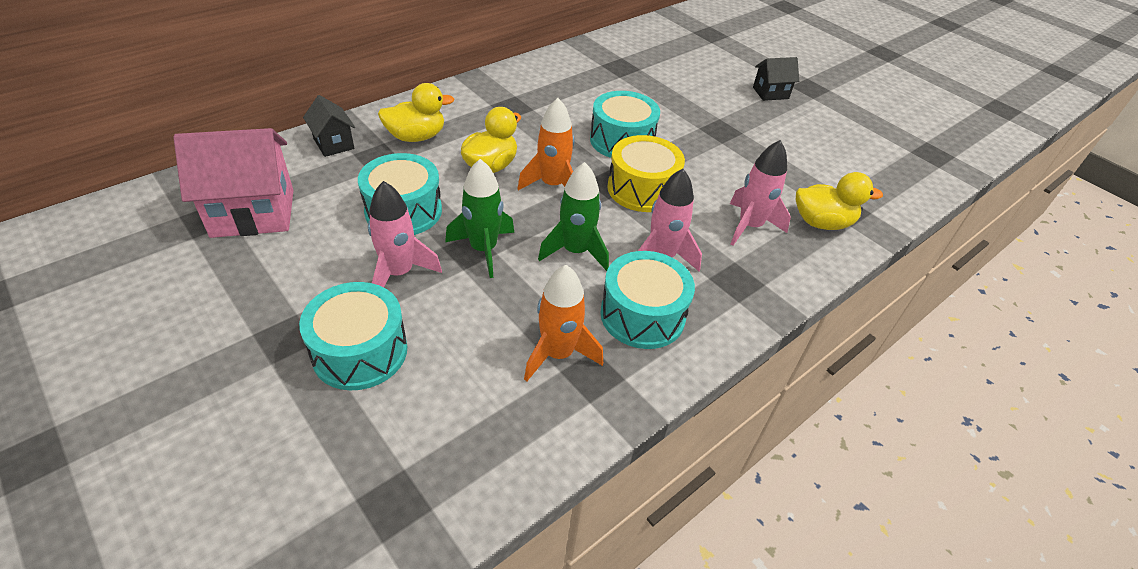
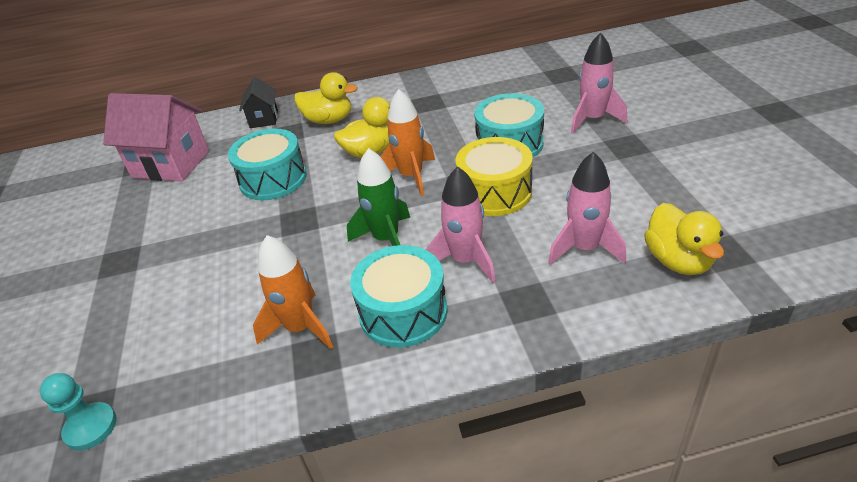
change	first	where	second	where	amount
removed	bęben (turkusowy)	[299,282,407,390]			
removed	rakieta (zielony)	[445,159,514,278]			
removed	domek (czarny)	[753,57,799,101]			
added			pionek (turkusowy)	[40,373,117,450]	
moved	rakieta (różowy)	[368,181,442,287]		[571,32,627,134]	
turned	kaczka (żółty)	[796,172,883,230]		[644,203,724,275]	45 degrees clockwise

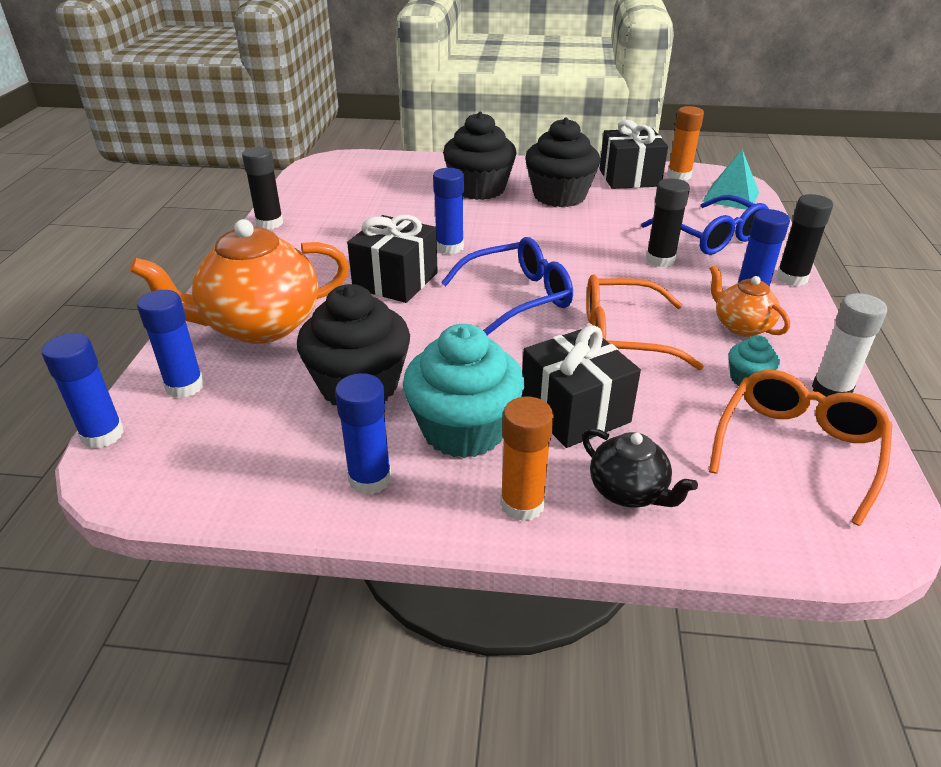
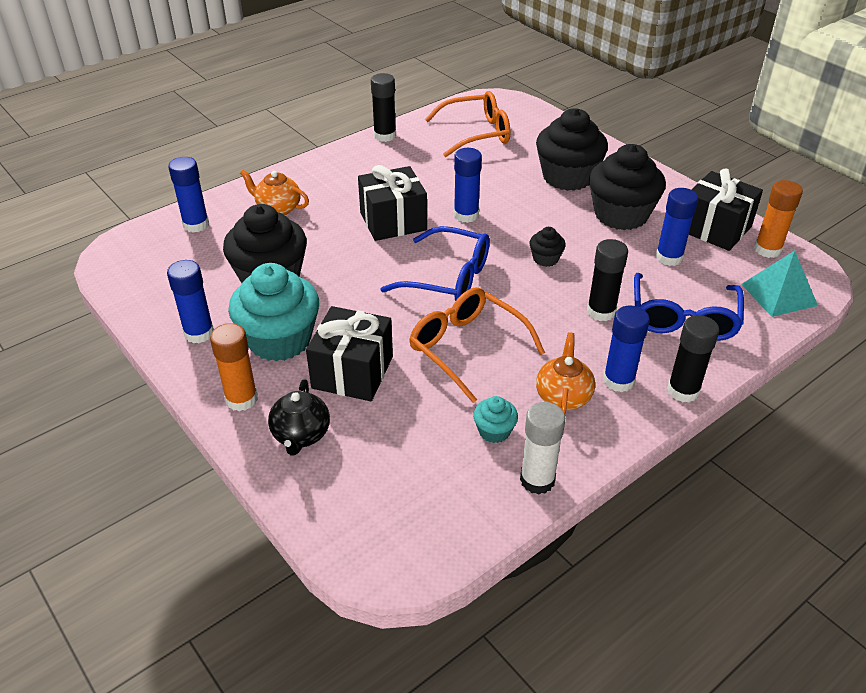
change	first	where	second	where	amount
added			muffinka (czarny)	[530,227,566,267]	
moved	klej w sztyfcie (niebieski)	[42,333,124,449]		[656,188,698,266]	
moved	okulary (pomarańczowy)	[709,370,892,526]		[425,91,510,157]	
resized	imbryk (pomarańczowy)	[130,219,349,344]		[240,170,309,215]	x0.51

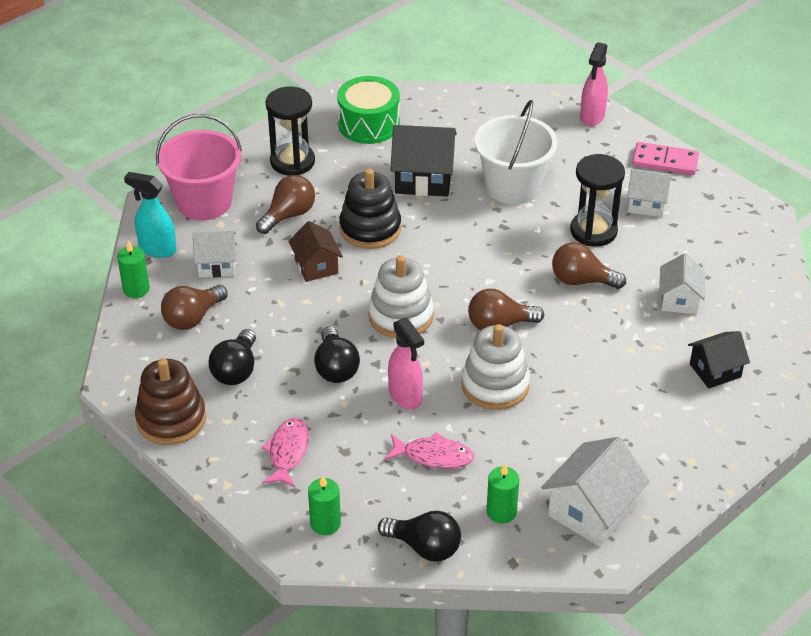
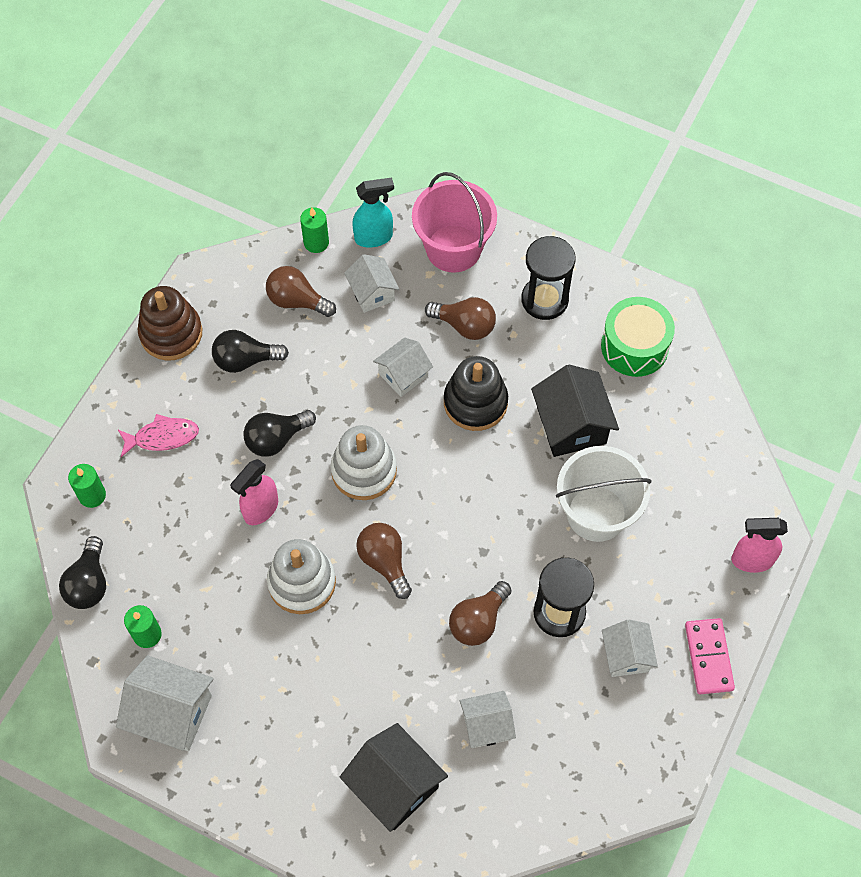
change	first	where	second	where	amount
removed	ryba (różowy)	[385,432,474,469]			
recoloured	domek (brązowy)	[289,221,343,282]	domek (biały)	[373,338,433,397]	
turned	spryskiwacz (turkusowy)	[124,172,177,258]		[352,177,394,248]	75 degrees clockwise
turned	żarówka (brązowy)	[552,242,626,289]		[449,581,512,646]	135 degrees counterclockwise
resized	domek (czarny)	[688,331,750,388]		[340,723,448,832]	x1.57

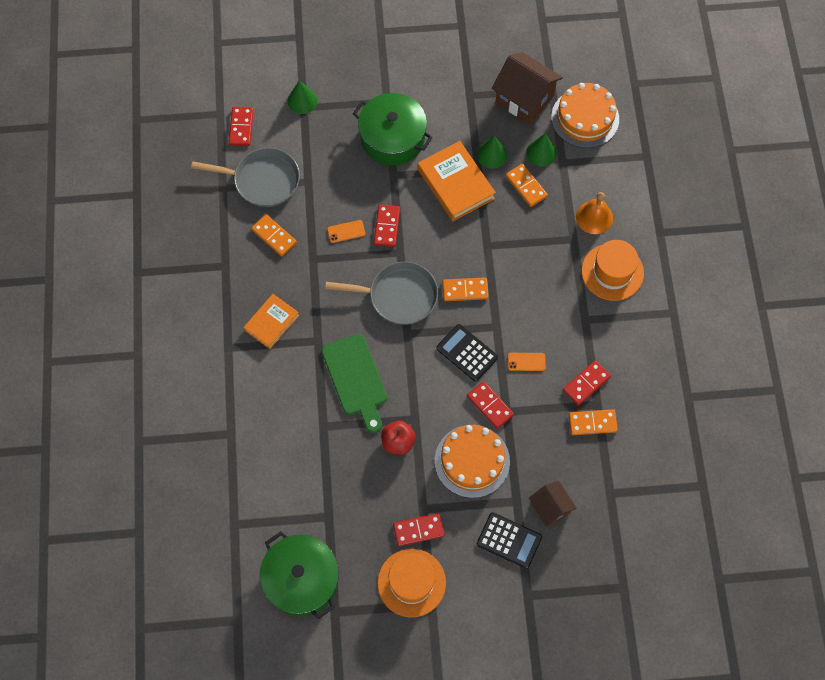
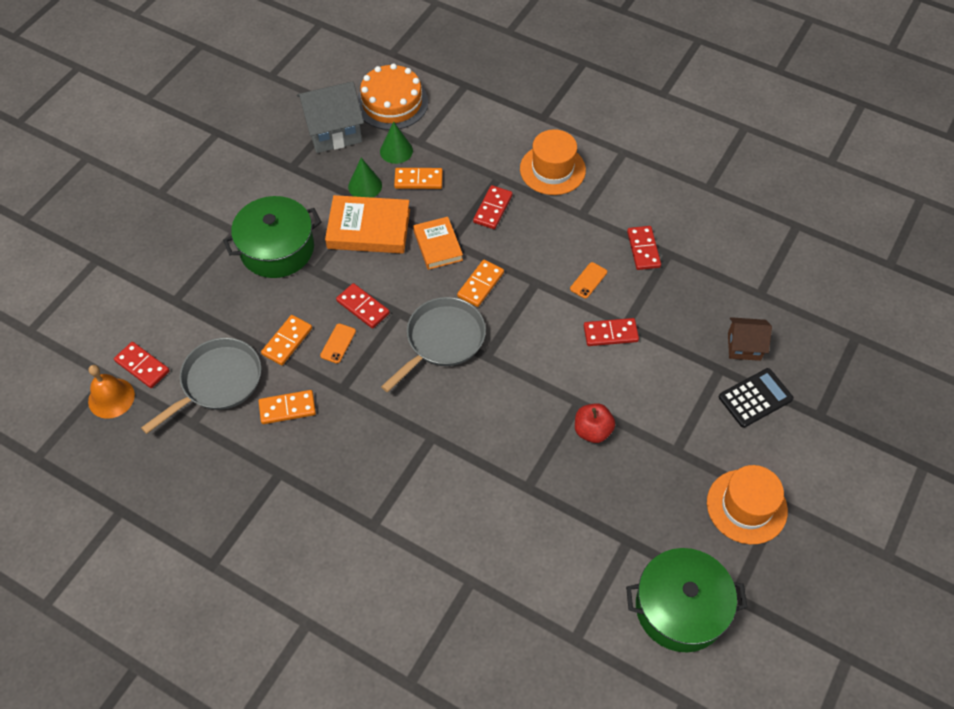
change	first	where	second	where	amount
removed	stożek (zielony)	[287,80,317,114]			
removed	deska do krojenia (zielony)	[322,334,387,433]			
removed	tort (pomarańczowy)	[435,425,510,498]			
removed	kalkulator (czarny)	[436,324,498,382]			
moved	książka (pomarańczowy)	[244,294,299,349]		[413,217,463,270]	
moved	kostka domina (czerwony)	[393,513,445,546]		[473,185,513,229]	
moved	kostka domina (pomarańczowy)	[569,409,618,435]		[261,315,312,365]	
moved	dzwonek (pomarańczowy)	[576,192,613,234]		[88,365,135,419]	
recoloured	domek (brązowy)	[492,52,563,124]	domek (szary)	[297,82,364,153]	

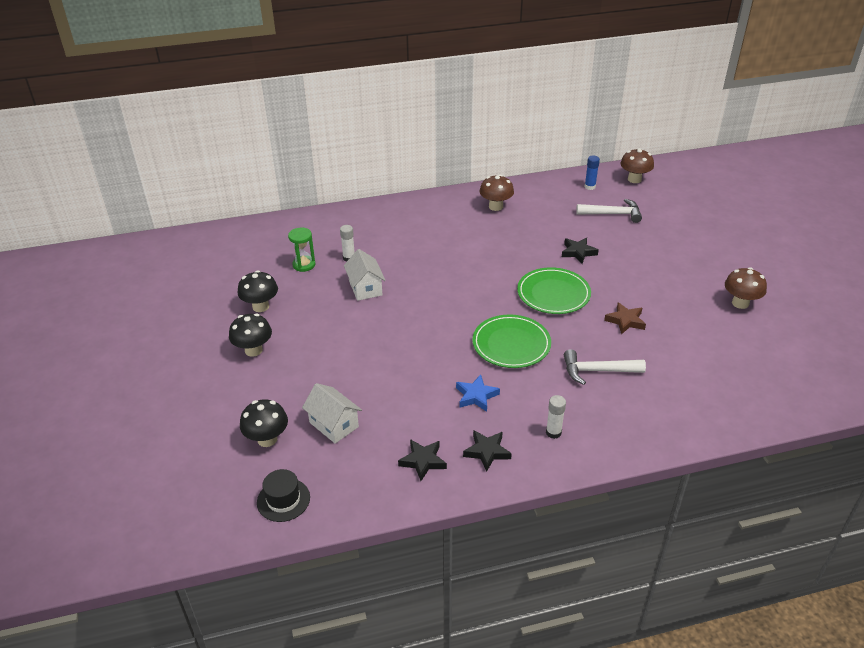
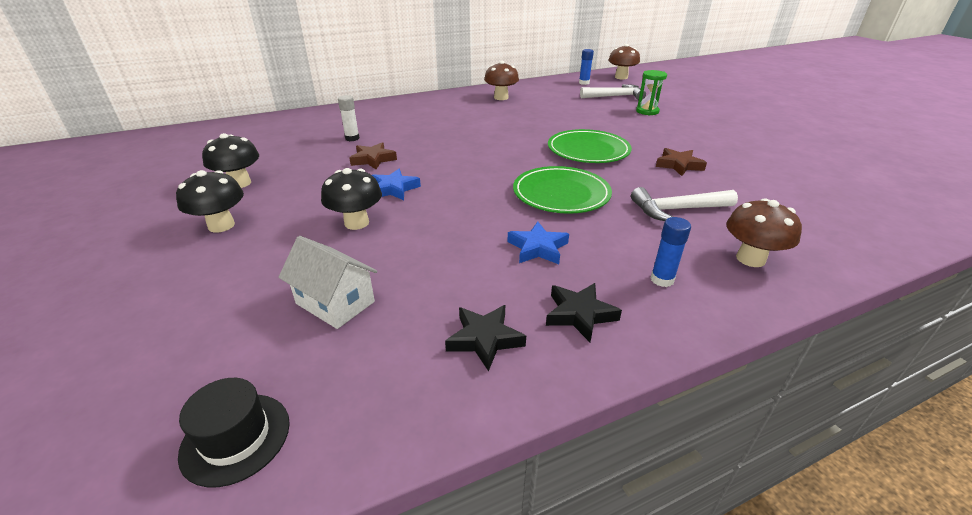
change	first	where	second	where	amount
removed	gwiazda (czarny)	[562,237,599,264]			
added			gwiazda (niebieski)	[372,169,421,200]	
moved	grzyb (czarny)	[240,399,288,447]		[321,168,382,230]	
moved	klepsydra (zielony)	[288,228,315,272]		[636,70,667,116]	
moved	grzyb (brązowy)	[725,267,767,309]		[726,198,802,267]	
replaced	domek (biały)	[344,249,386,301]	gwiazda (brązowy)	[349,142,397,169]	
recoloured	klej w sztyfcie (biały)	[546,395,566,439]	klej w sztyfcie (niebieski)	[650,217,691,287]	

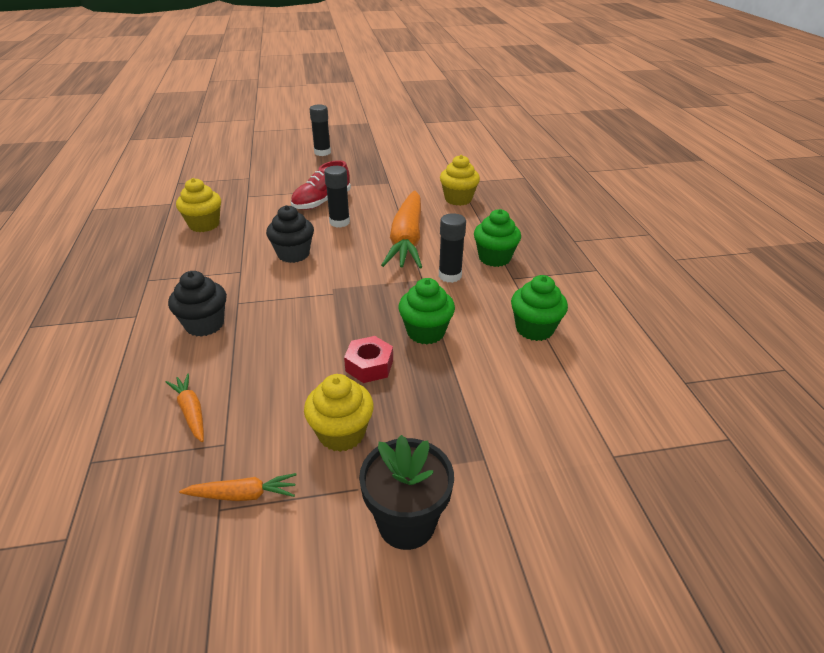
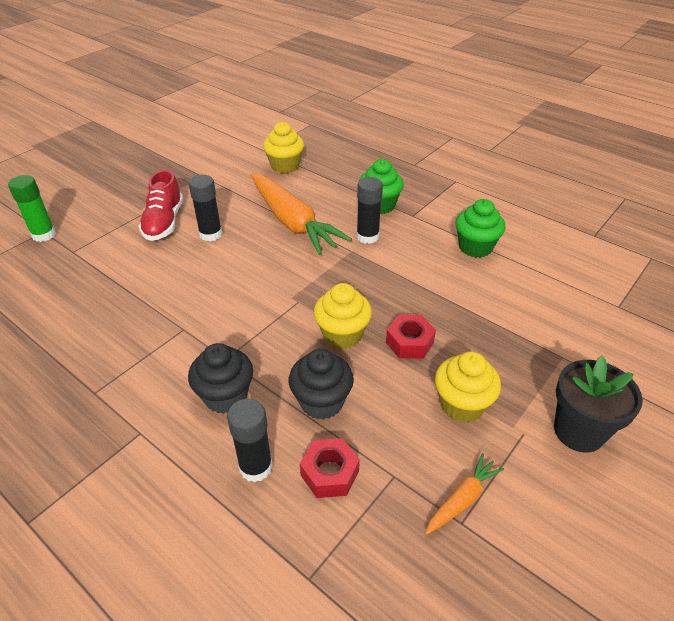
change	first	where	second	where	amount
removed	muffinka (zielony)	[399,278,455,344]			
added			klej w sztyfcie (zielony)	[8,175,56,242]	
moved	muffinka (żółty)	[176,178,221,232]		[314,283,372,349]	
moved	muffinka (czarny)	[266,205,314,263]		[289,349,354,420]	
moved	klej w sztyfcie (czarny)	[310,104,331,156]		[227,399,273,482]	
replaced	marchewka (pomarańczowy)	[166,373,204,442]	nakrętka (czerwony)	[300,438,360,498]	

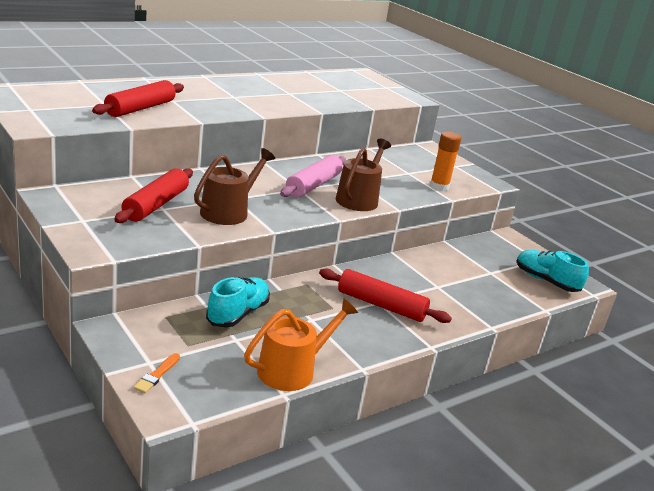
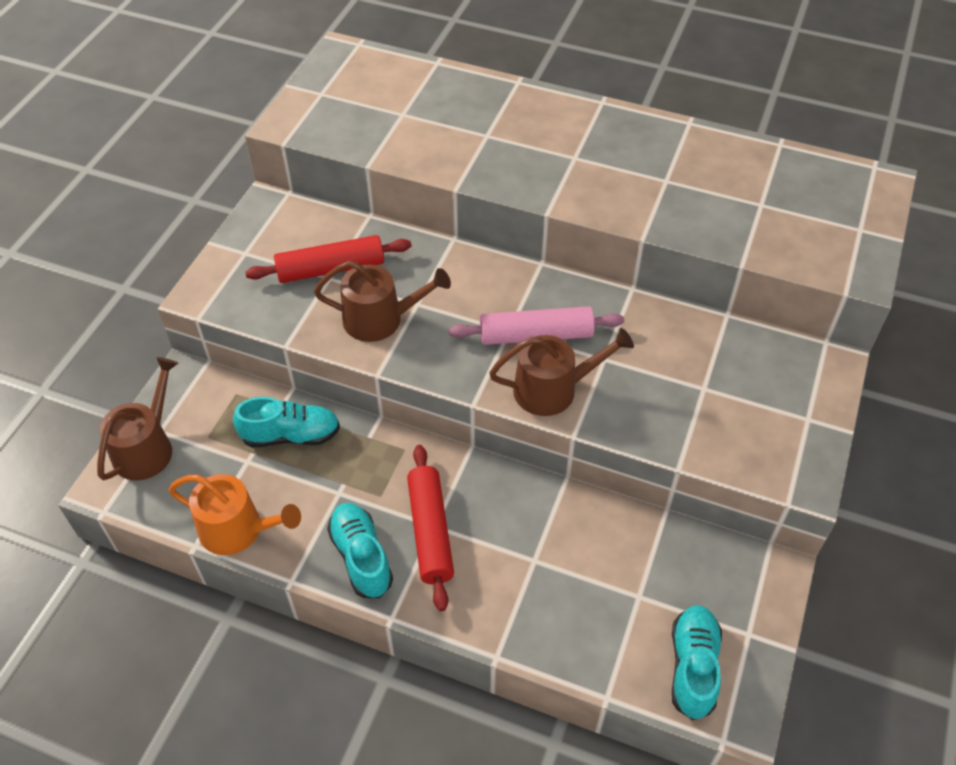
change	first	where	second	where	amount
removed	wałek do ciasta (czerwony)	[92,80,184,117]			
removed	klej w sztyfcie (pomarańczowy)	[430,132,461,191]			
added			but (turkusowy)	[327,503,393,598]	
replaced	pędzel (pomarańczowy)	[133,353,180,393]	konewka (brązowy)	[97,357,178,481]	

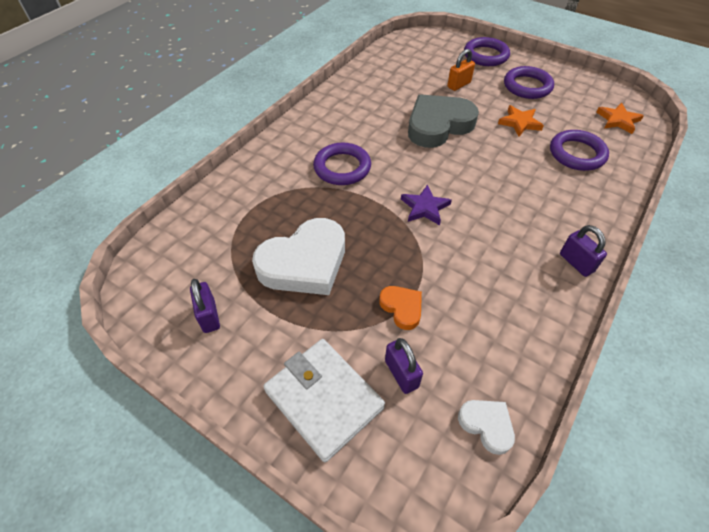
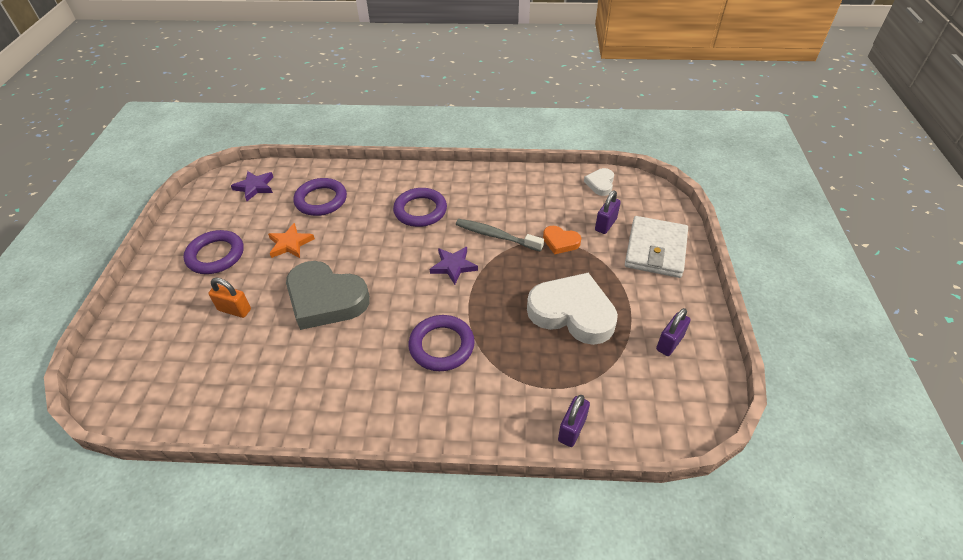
change	first	where	second	where	amount
added			szczoteczka do zębów (szary)	[456,219,544,252]	
moved	pierścień (fioletowy)	[464,37,510,66]		[393,188,447,227]	
moved	kłódka (fioletowy)	[560,225,607,277]		[558,395,590,447]	
recoloured	gwiazda (pomarańczowy)	[596,103,643,134]	gwiazda (fioletowy)	[231,171,273,201]	
turned	serce (pomarańczowy)	[379,286,422,330]		[543,226,581,255]	90 degrees counterclockwise

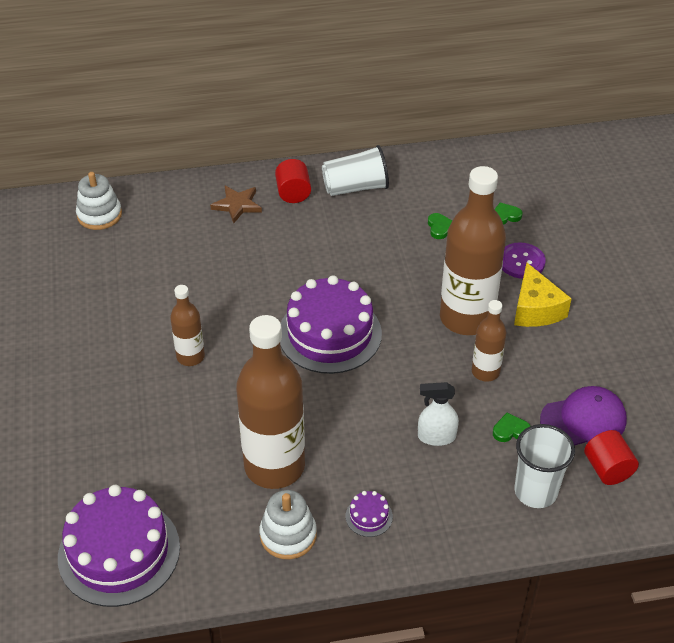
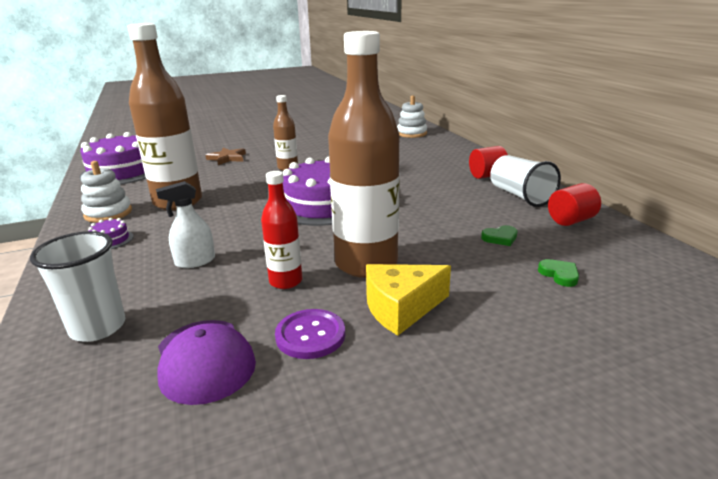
change	first	where	second	where	amount
removed	serce (zielony)	[493,413,530,442]			
moved	gwiazda (brązowy)	[210,186,262,223]		[205,148,246,165]	
moved	guzik (fioletowy)	[502,242,546,279]		[275,309,345,359]	
moved	walec (czerwony)	[584,430,639,485]		[548,183,601,226]	
recoloured	butelka (brązowy)	[472,300,506,382]	butelka (czerwony)	[261,171,302,289]	
turned	spryskiwacz (biały)	[418,382,459,446]		[156,181,215,268]	105 degrees counterclockwise

